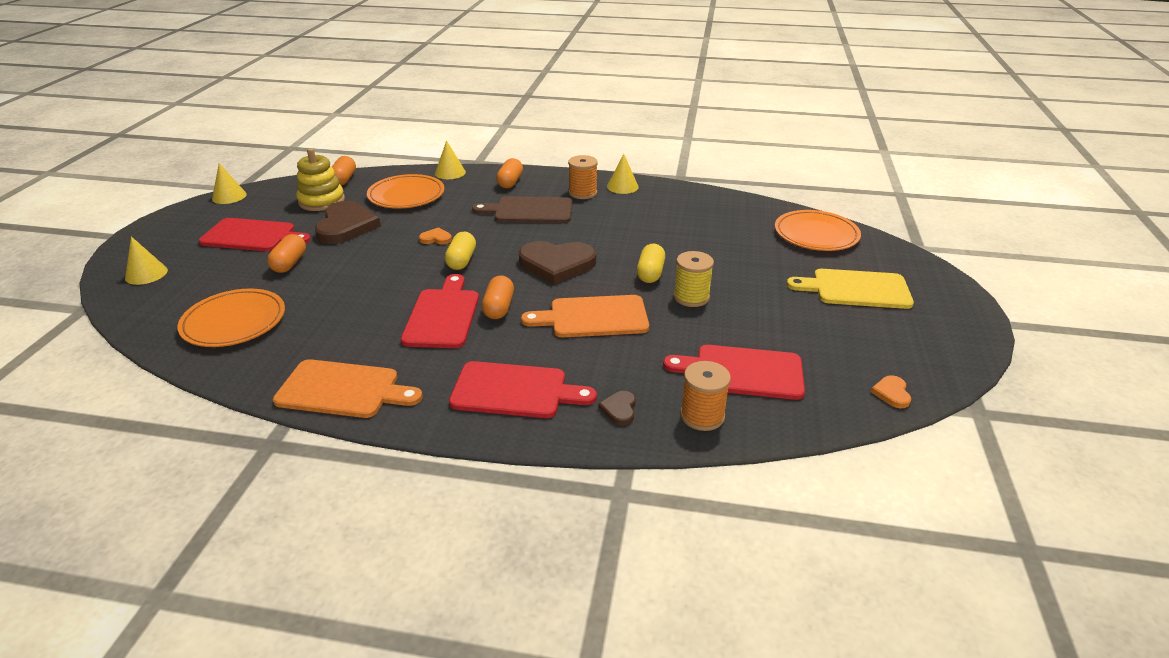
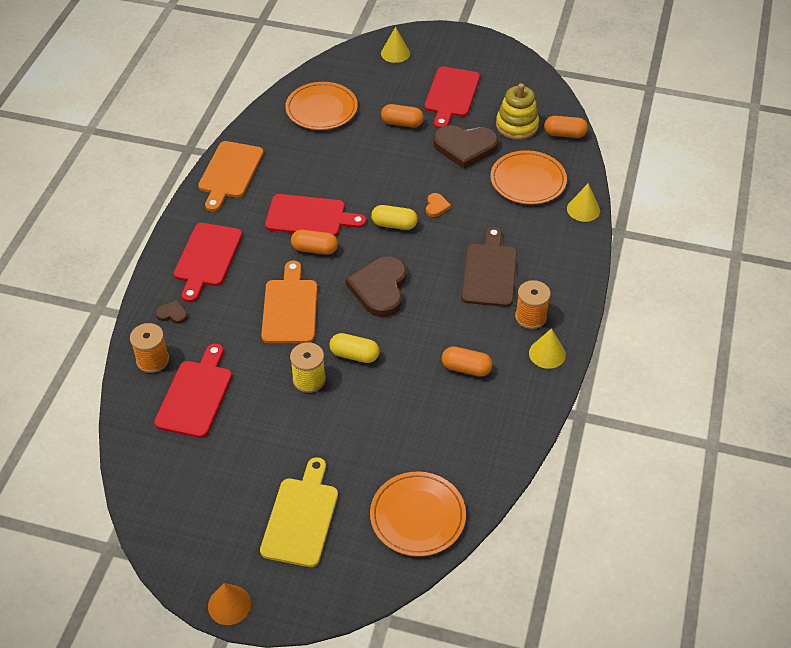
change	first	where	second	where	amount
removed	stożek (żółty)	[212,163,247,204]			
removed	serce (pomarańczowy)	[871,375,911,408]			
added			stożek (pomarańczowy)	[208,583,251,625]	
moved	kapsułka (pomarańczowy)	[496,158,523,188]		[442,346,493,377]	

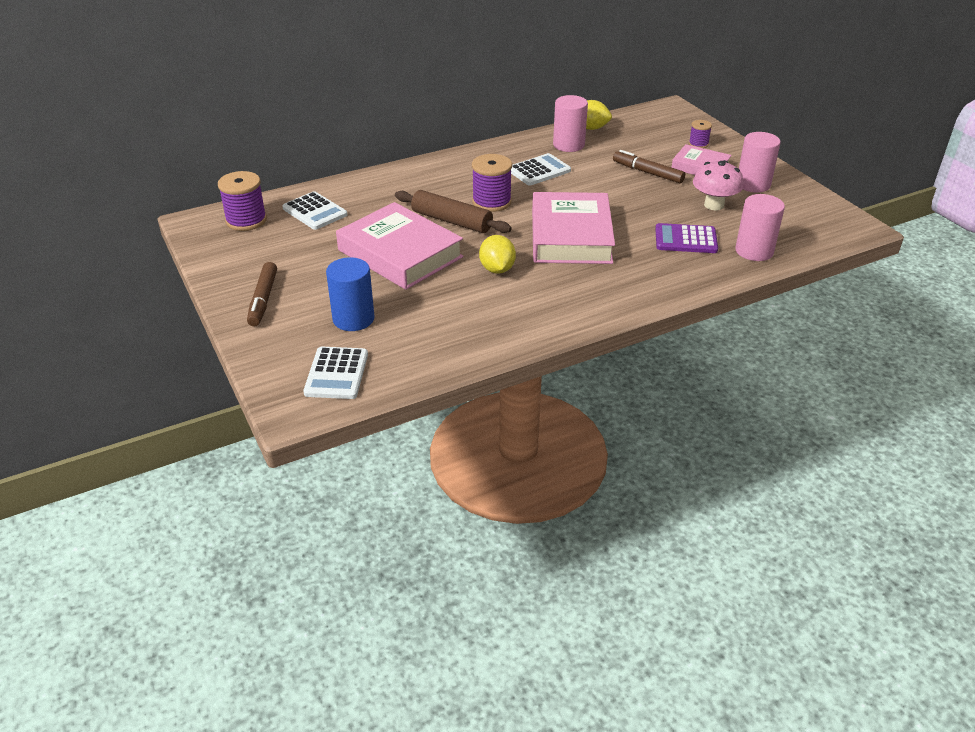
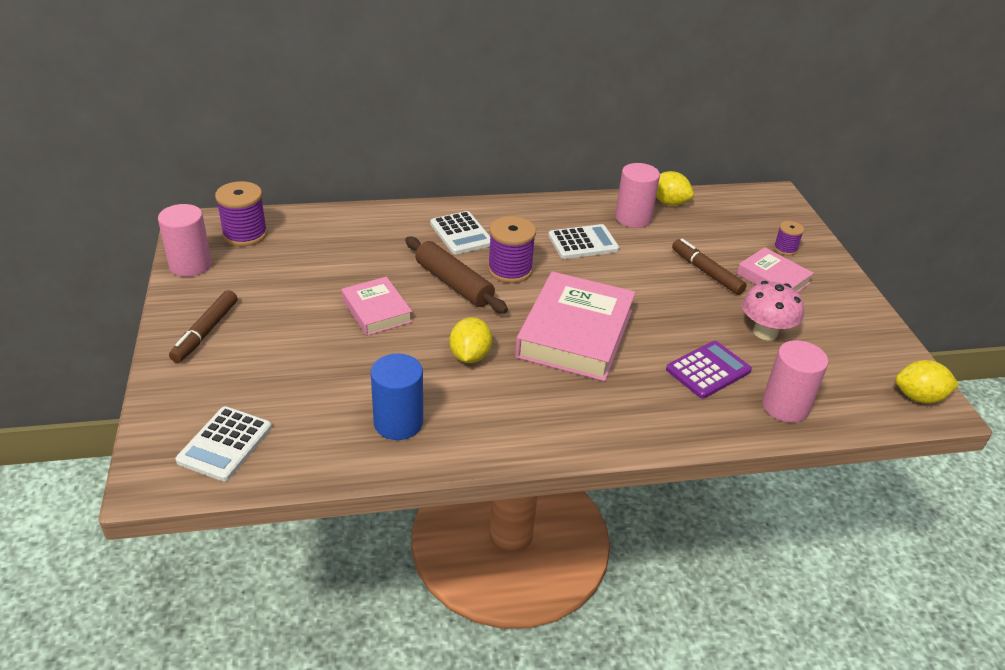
change	first	where	second	where	amount
added			cytryna (żółty)	[895,360,959,404]	
moved	kalkulator (biały)	[282,191,347,230]		[430,211,490,255]	
moved	walec (niebieski)	[326,257,374,331]		[371,354,423,440]	
moved	walec (różowy)	[739,132,780,192]		[158,204,212,277]	
turned	kalkulator (fioletowy)	[655,223,718,253]		[666,341,752,399]	120 degrees clockwise
resized	książka (różowy)	[336,202,463,290]		[342,277,412,336]	x0.55

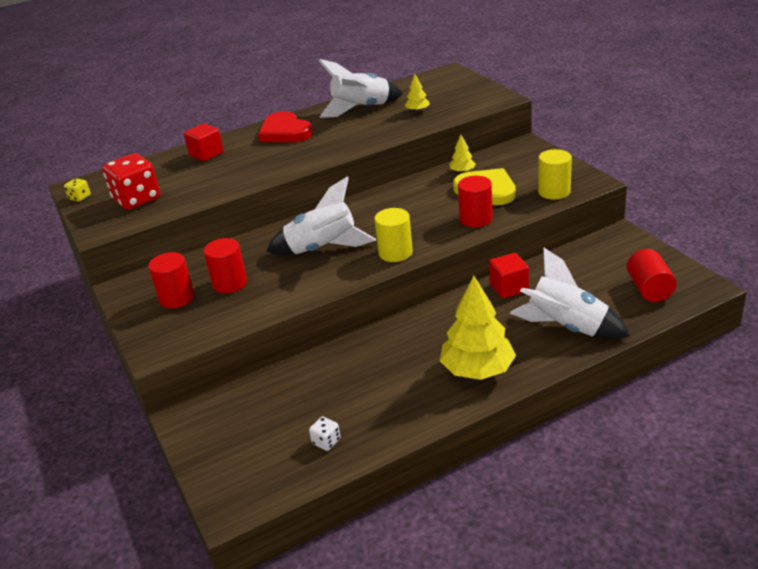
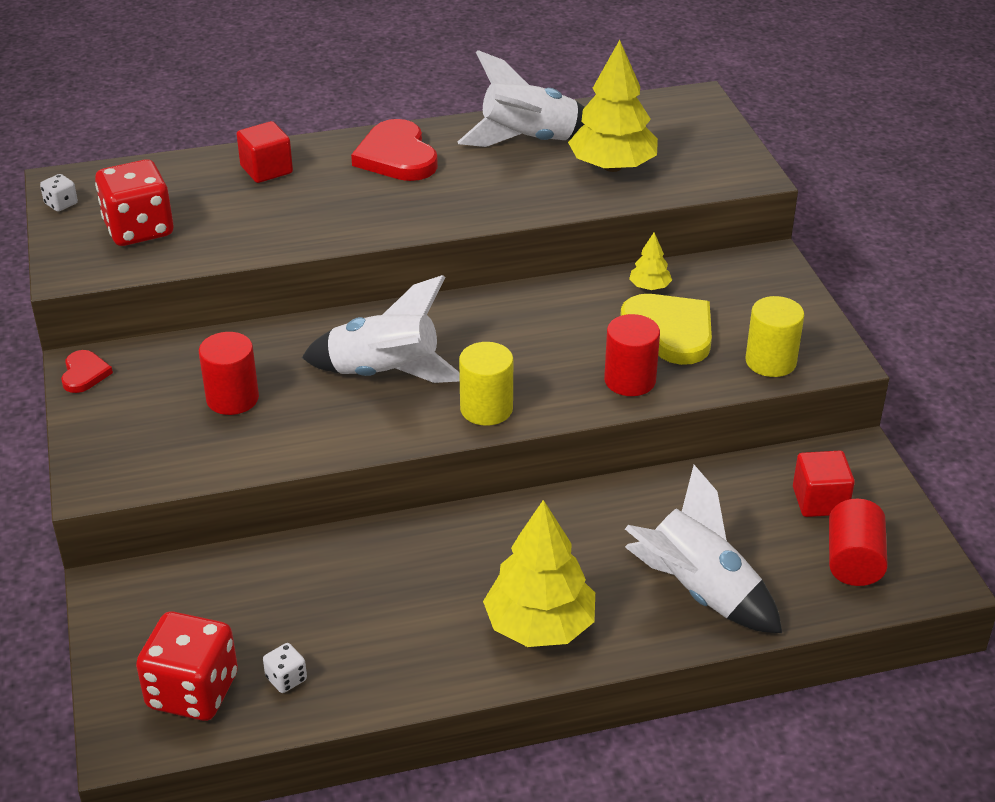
change	first	where	second	where	amount
removed	walec (czerwony)	[148,252,194,308]			
added			serce (czerwony)	[61,350,113,393]	
added			kostka do gry (czerwony)	[136,611,238,721]	
moved	sześcian (czerwony)	[489,253,529,298]		[793,451,855,517]	
recoloured	kostka do gry (żółty)	[64,178,91,202]	kostka do gry (biały)	[40,174,78,212]	
resized	drzewko (żółty)	[405,74,430,112]		[568,40,658,172]	x2.18

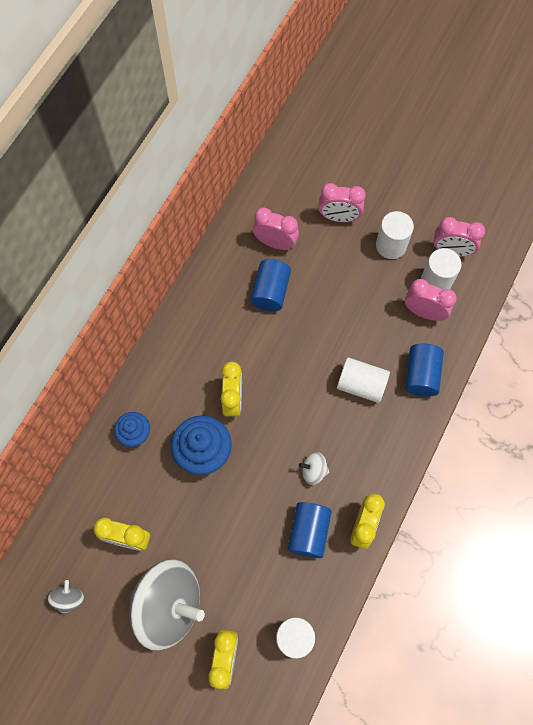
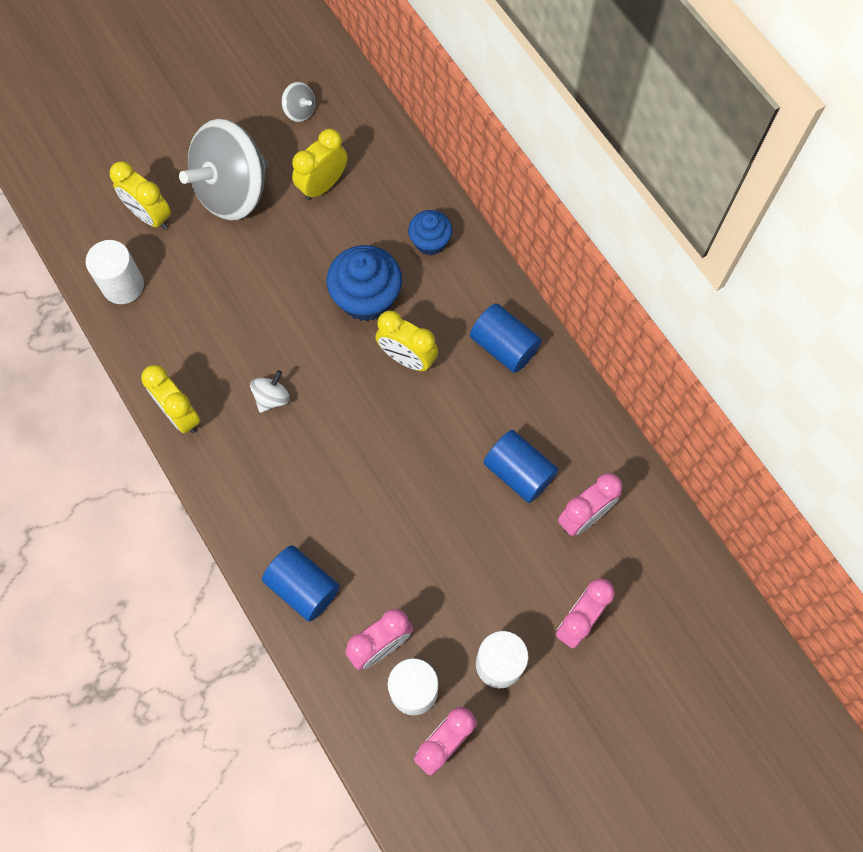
change	first	where	second	where	amount
removed	walec (biały)	[337,357,390,403]			
moved	walec (niebieski)	[288,502,332,558]		[470,303,542,373]	

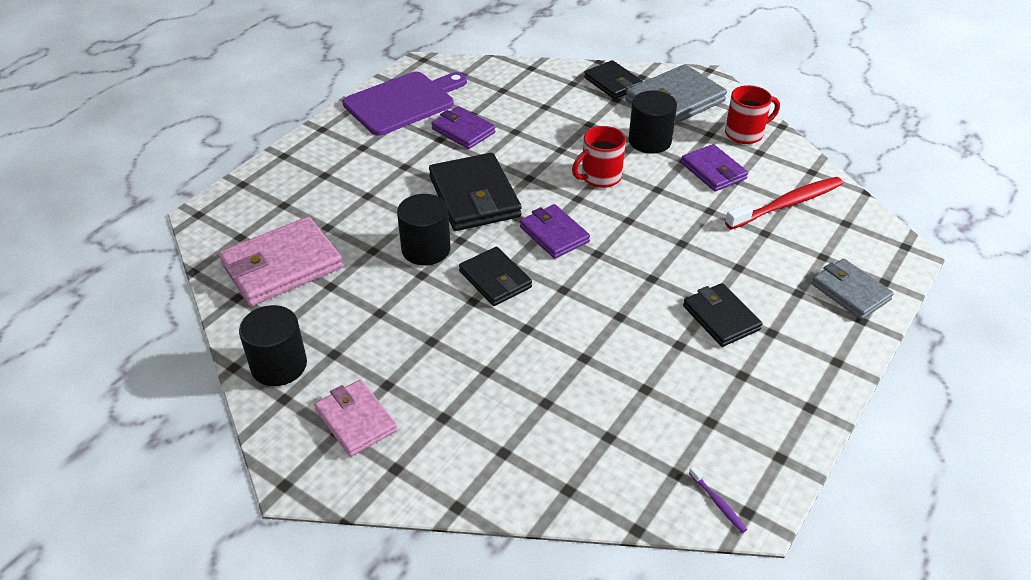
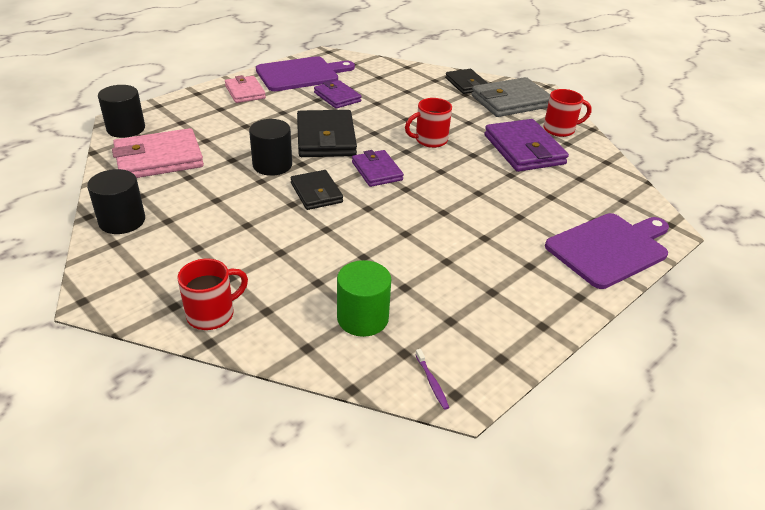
change	first	where	second	where	amount
removed	portfel (czarny)	[683,283,762,347]			
removed	szczoteczka do zębów (czerwony)	[725,177,843,230]			
added			kubek (czerwony)	[178,259,248,330]	
added			walec (zielony)	[337,260,391,337]	
moved	portfel (różowy)	[314,380,397,457]		[225,75,266,103]	
moved	walec (czarny)	[629,91,677,154]		[98,85,145,138]	
replaced	portfel (szary)	[812,259,894,320]	deska do krojenia (fioletowy)	[545,213,669,289]	
resized	portfel (fioletowy)	[681,144,748,191]		[484,119,569,172]	x1.62

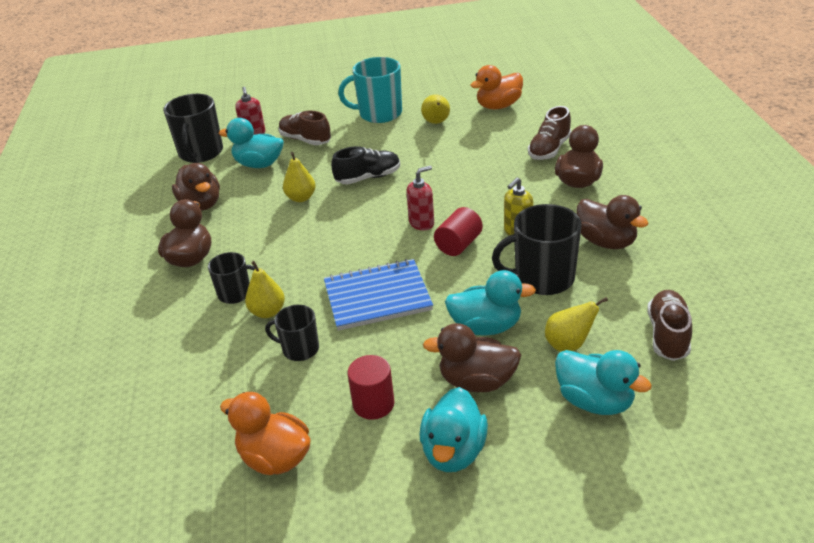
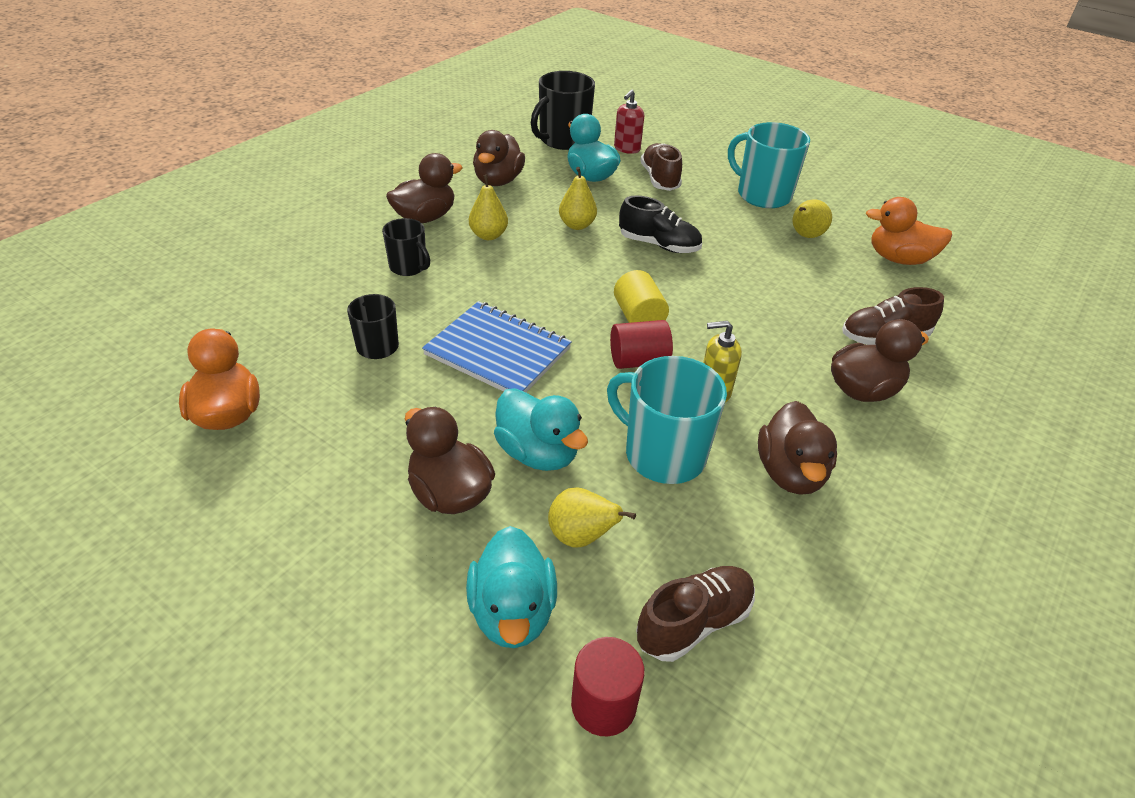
change	first	where	second	where	amount
removed	kaczka (turkusowy)	[420,387,488,472]			
moved	gruszka (żółty)	[245,261,285,318]		[469,175,508,240]	
moved	walec (czerwony)	[347,355,394,420]		[571,637,645,737]	
replaced	dozownik mydła (czerwony)	[406,166,434,230]	walec (żółty)	[614,270,669,323]	
recoloured	kubek (czarny)	[492,204,582,295]	kubek (turkusowy)	[607,356,727,484]	

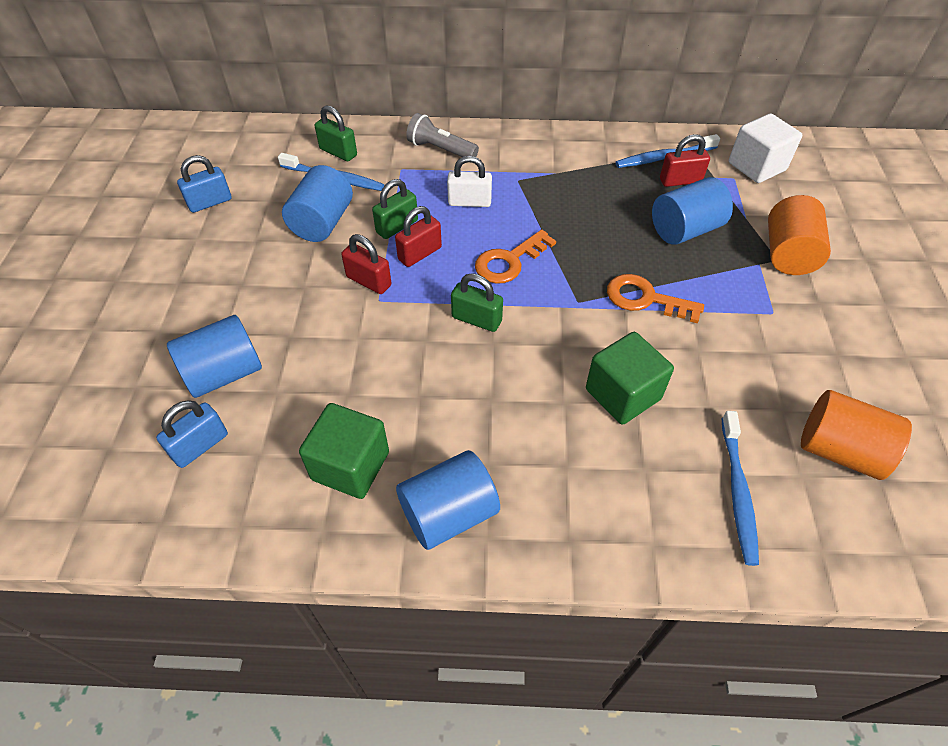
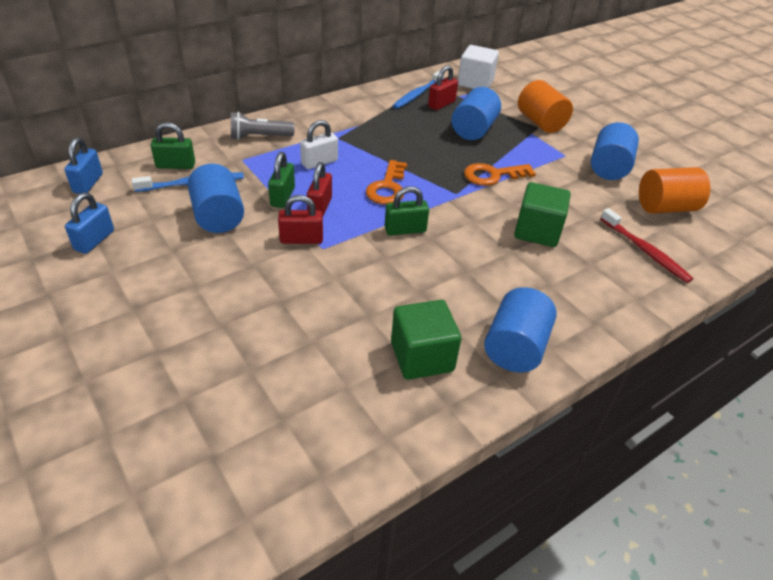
change	first	where	second	where	amount
moved	kłódka (niebieski)	[156,400,228,468]		[64,137,103,194]	
moved	walec (niebieski)	[167,315,262,398]		[591,122,639,180]	
recoloured	szczoteczka do zębów (niebieski)	[721,411,759,566]	szczoteczka do zębów (czerwony)	[600,208,693,283]	

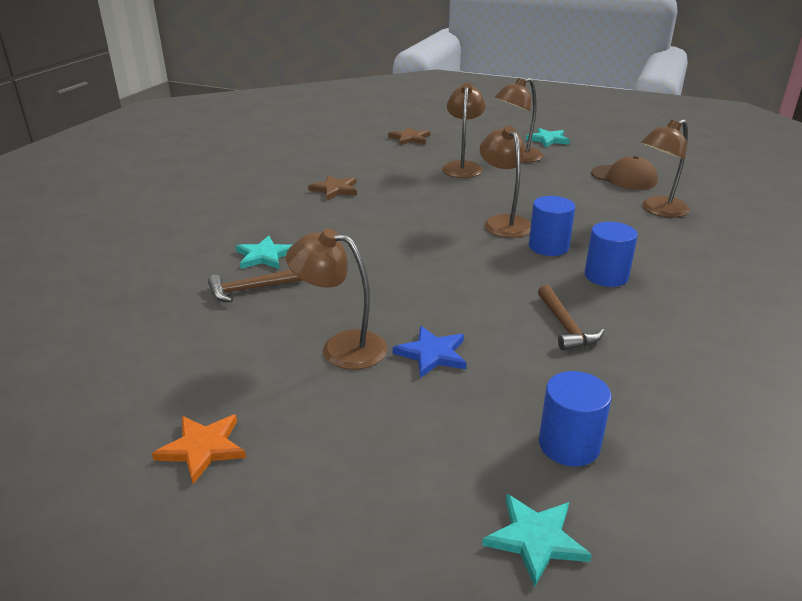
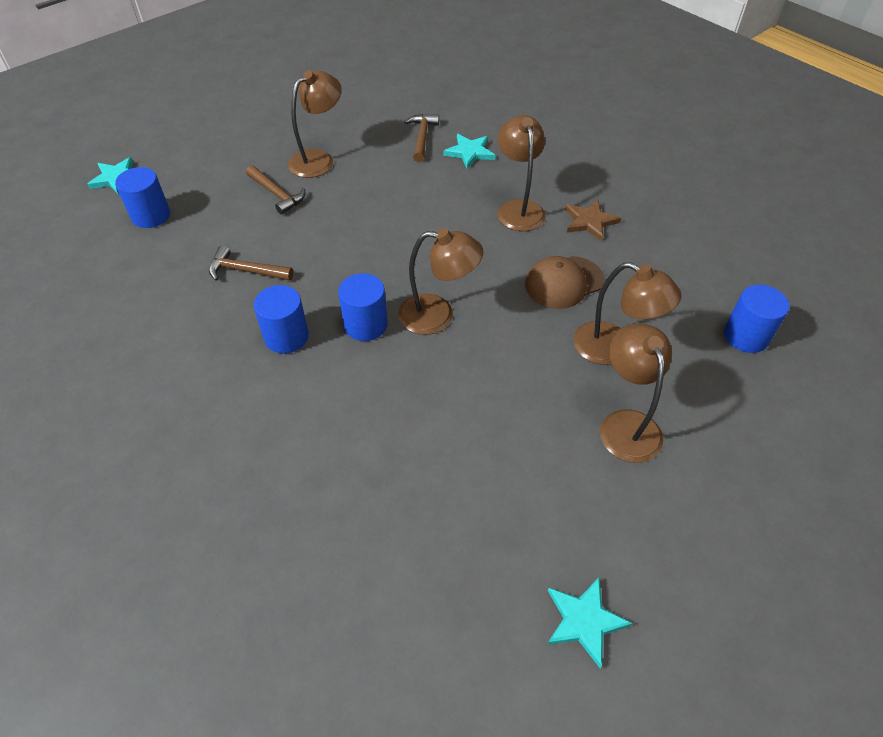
change	first	where	second	where	amount
removed	gwiazda (pomarańczowy)	[152,415,246,484]			
moved	gwiazda (turkusowy)	[526,128,570,148]		[547,578,633,668]	
moved	czapka (brązowy)	[591,156,658,190]		[525,256,604,309]	
moved	lampka (brązowy)	[641,119,690,217]		[497,115,546,231]	
replaced	gwiazda (brązowy)	[388,127,430,145]	walec (niebieski)	[724,285,790,353]	
replaced	gwiazda (niebieski)	[393,326,467,378]	młotek (brązowy)	[246,165,305,215]	

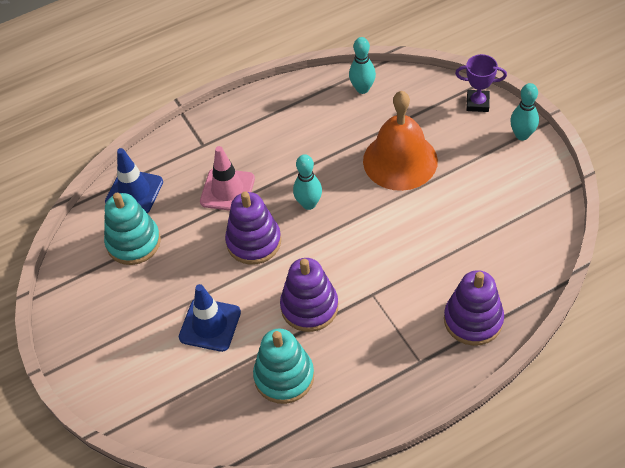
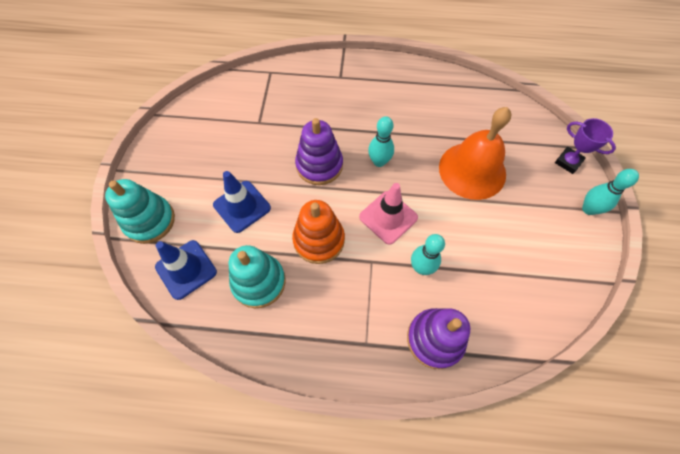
change	first	where	second	where	amount
moved	zabawka nakładanka (turkusowy)	[104,193,161,265]		[105,179,175,244]	
moved	pachołek (niebieski)	[105,148,163,213]		[155,240,217,300]	
moved	pachołek (różowy)	[200,146,255,211]		[359,183,418,245]	
moved	kręgiel (turkusowy)	[349,37,376,94]		[411,234,445,275]	
recoloured	zabawka nakładanka (fioletowy)	[280,258,338,332]	zabawka nakładanka (pomarańczowy)	[292,200,345,264]	

